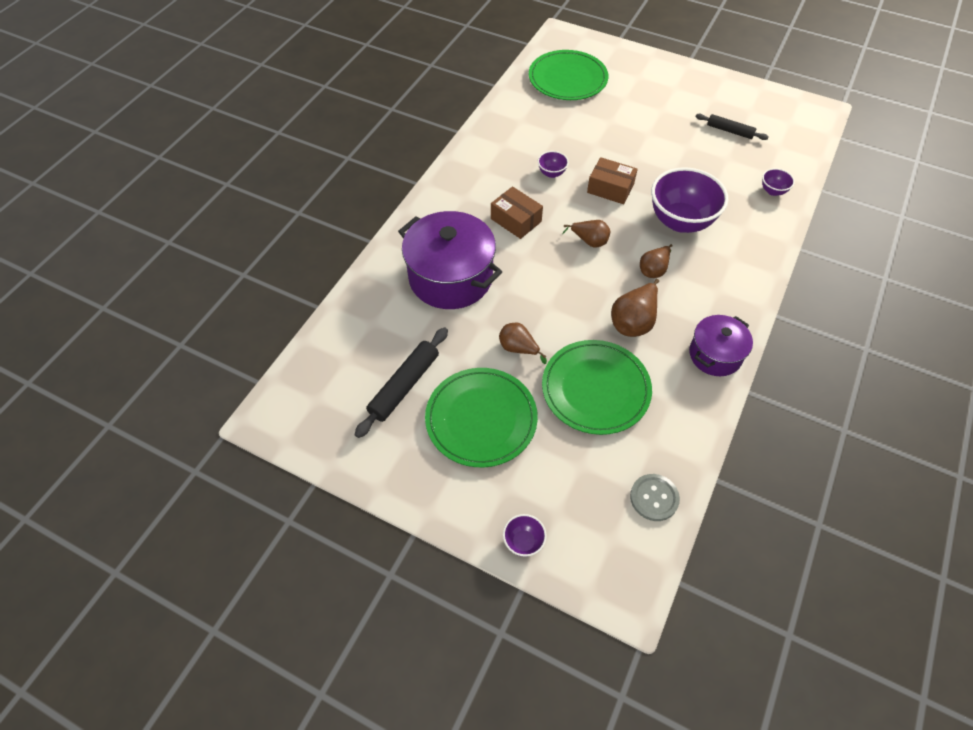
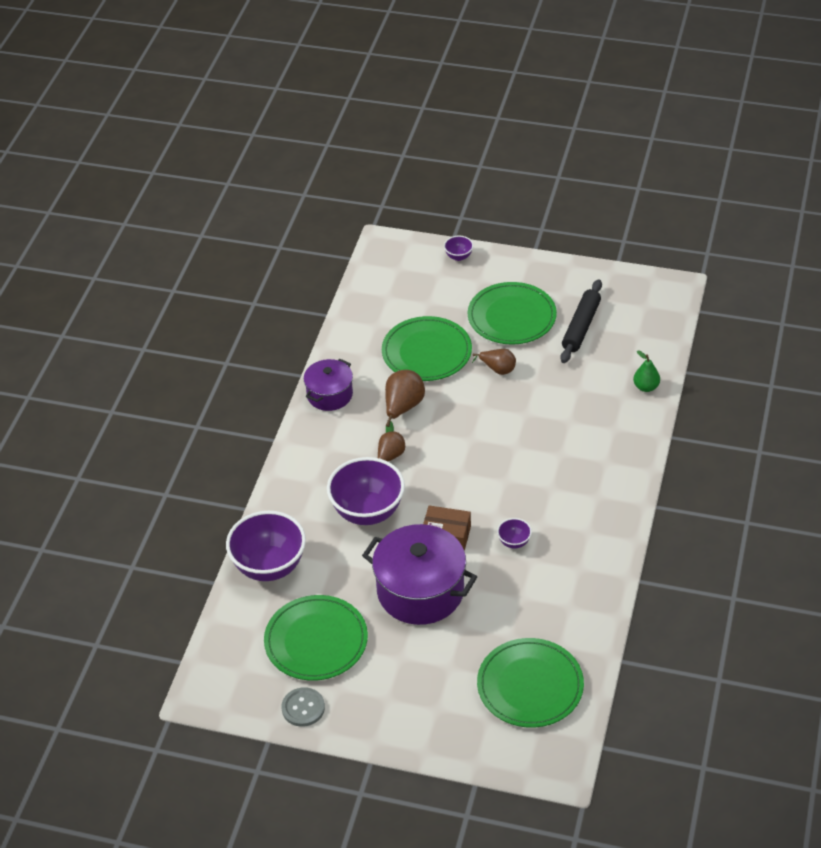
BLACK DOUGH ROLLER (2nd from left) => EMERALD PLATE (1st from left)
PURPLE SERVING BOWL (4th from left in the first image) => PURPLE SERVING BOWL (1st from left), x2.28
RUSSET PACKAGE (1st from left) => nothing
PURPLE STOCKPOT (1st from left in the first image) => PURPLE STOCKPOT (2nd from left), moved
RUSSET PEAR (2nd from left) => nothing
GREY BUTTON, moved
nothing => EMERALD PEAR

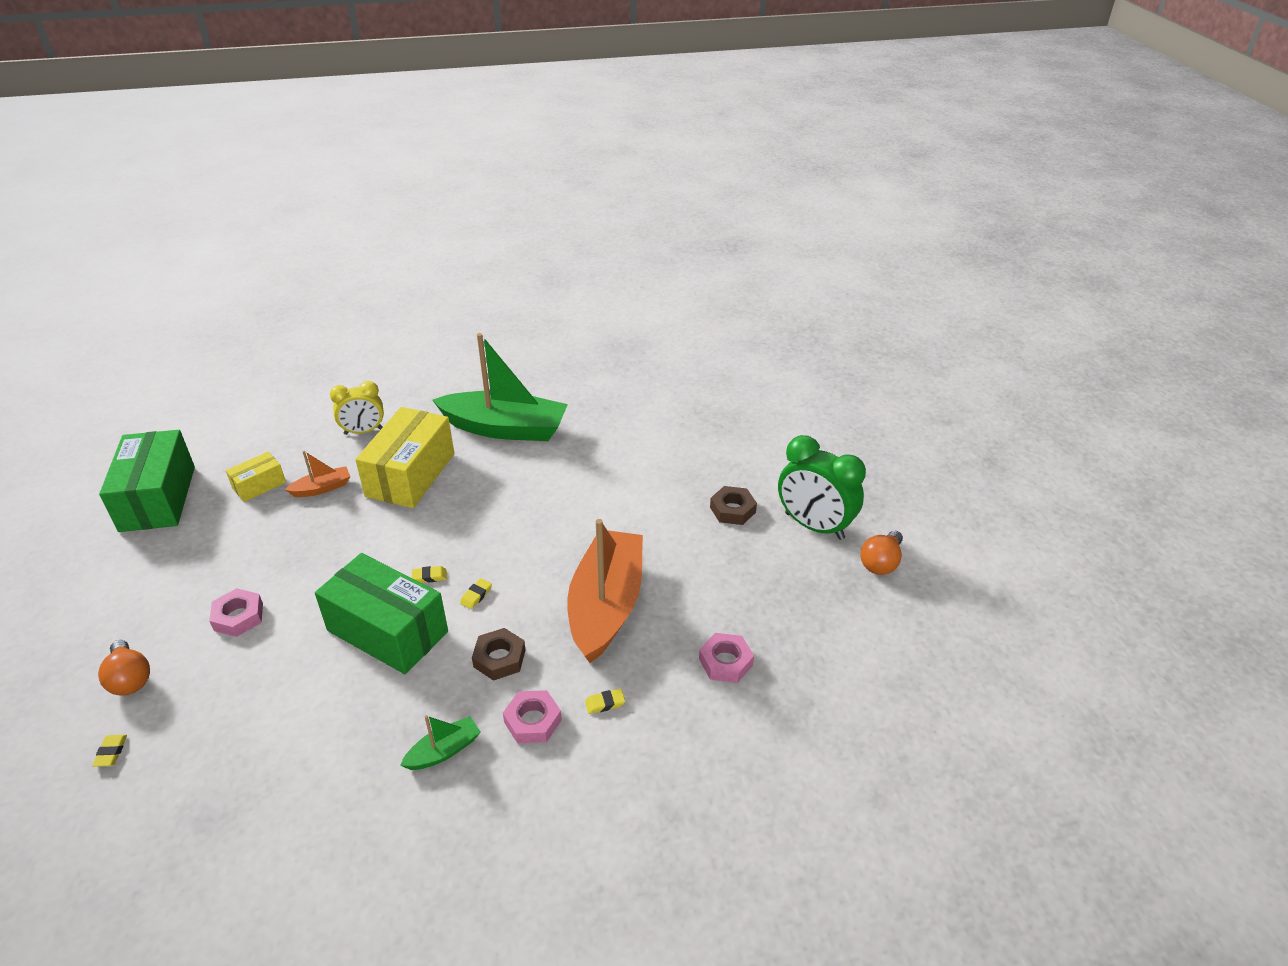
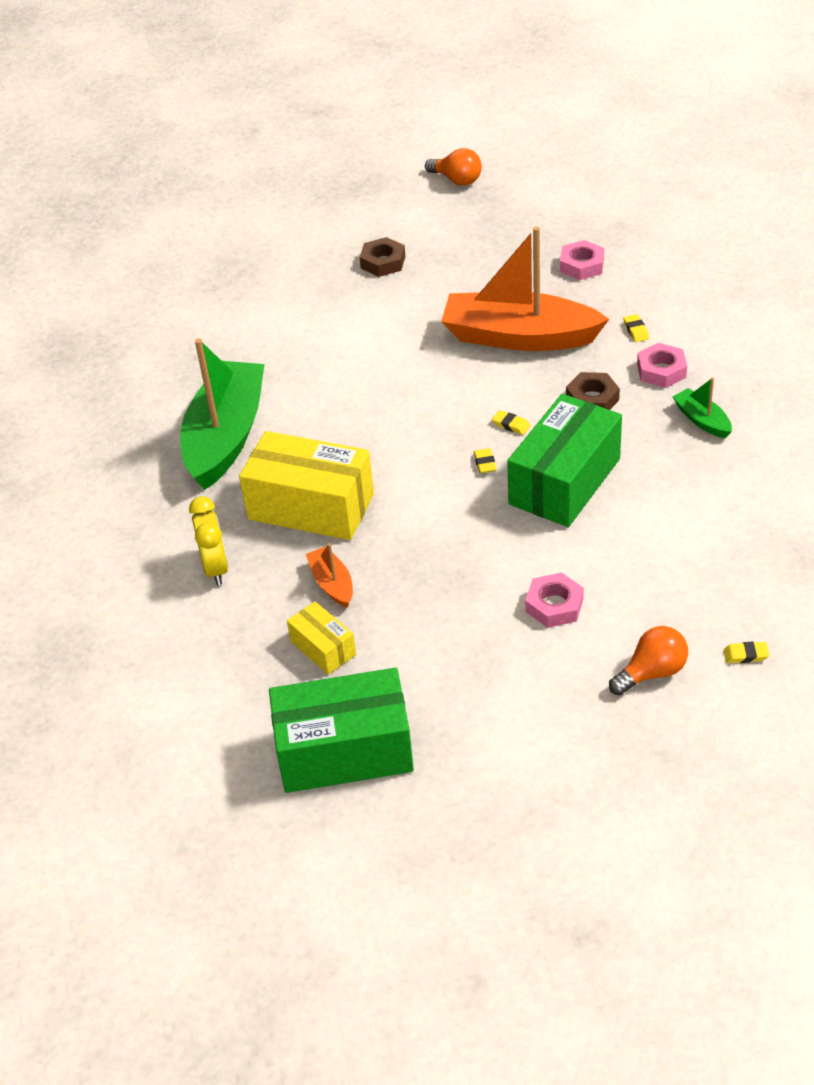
EMERALD BEDSIDE CLOCK => nothing

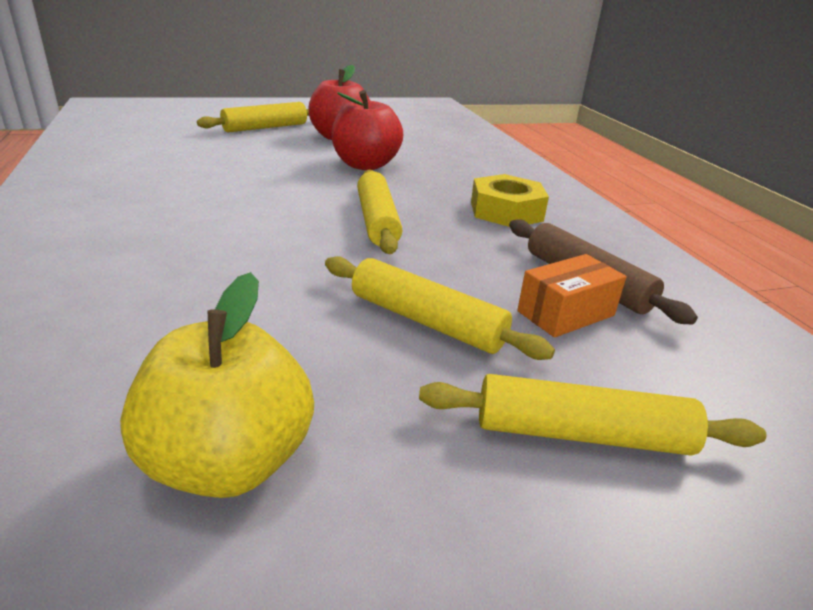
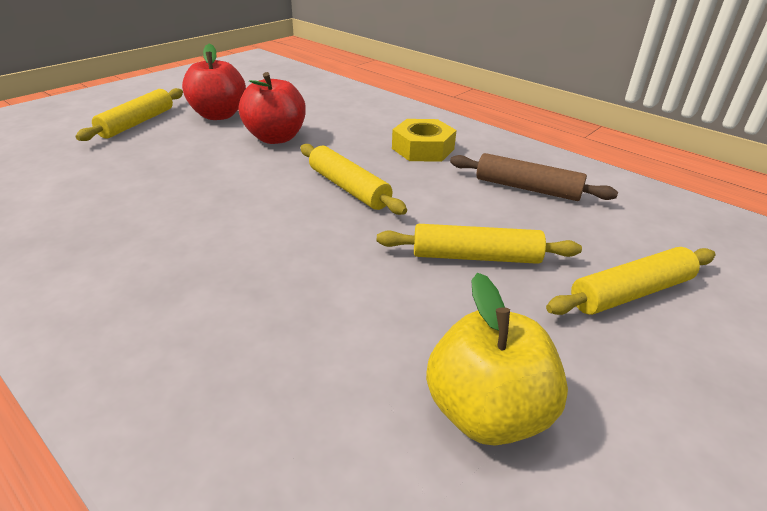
ORANGE-COLOURED PACKAGE => nothing

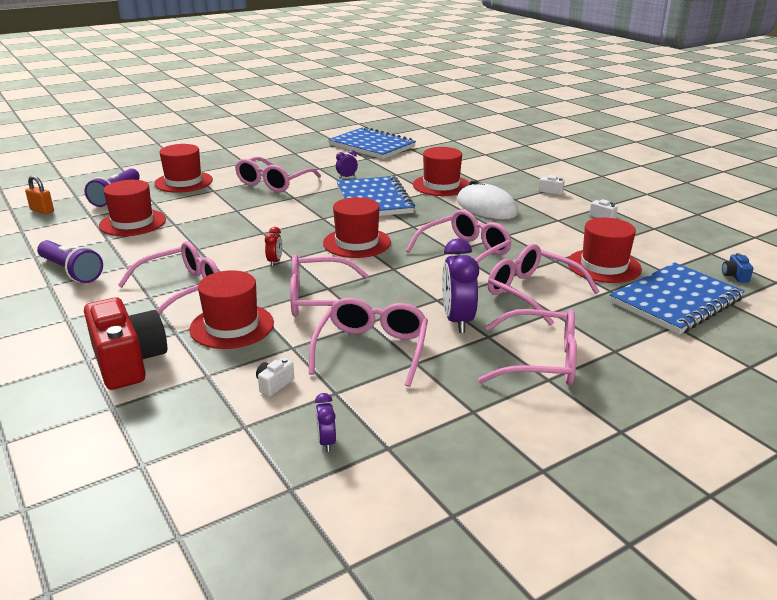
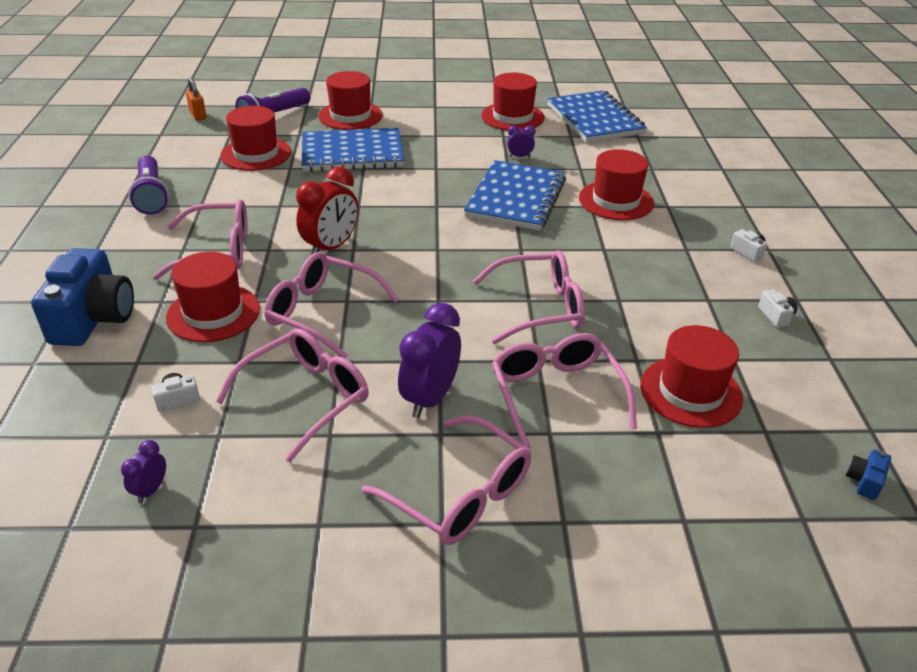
ROSE-PINK SPECTACLES (2nd from left) => nothing
PURE WHITE COMPUTER MOUSE => nothing
RED TALL HAT (4th from left), moved
RED BEDSIDE CLOCK, x2.03
ROYAL BLUE NOTEPAD (3rd from left in the first image) => ROYAL BLUE NOTEPAD (1st from left), moved
RED COMPACT CAMERA => ROYAL BLUE COMPACT CAMERA (1st from left)

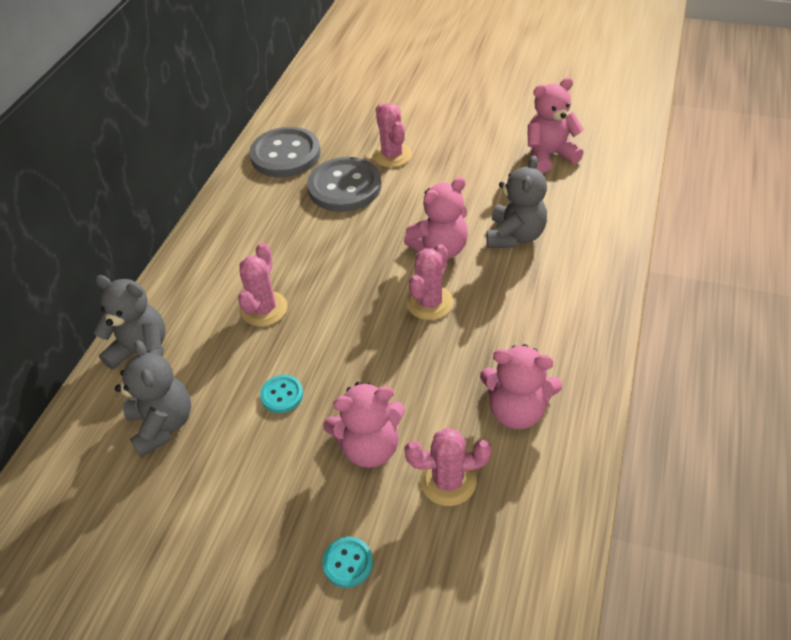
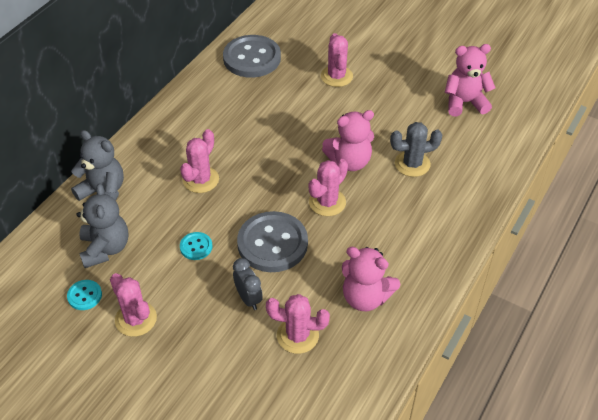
GREY STUFFED BEAR (3rd from left) => GREY PRICKLY PLANT
GREY BUTTON (2nd from left), moved
ROSE-PINK STUFFED BEAR (1st from left) => GREY BEDSIDE CLOCK
AQUA BUTTON (2nd from left in the first image) => AQUA BUTTON (1st from left), moved
nothing => ROSE-PINK PRICKLY PLANT (1st from left)

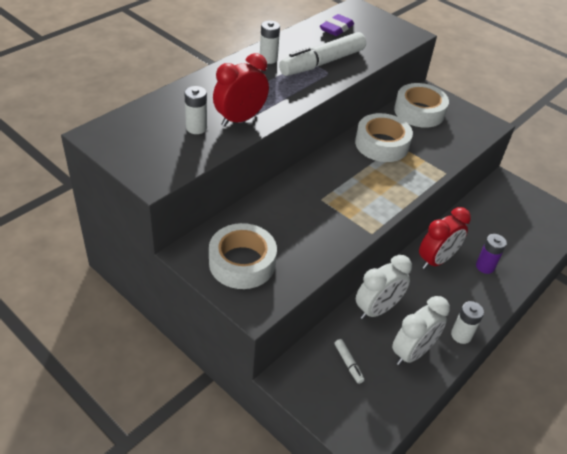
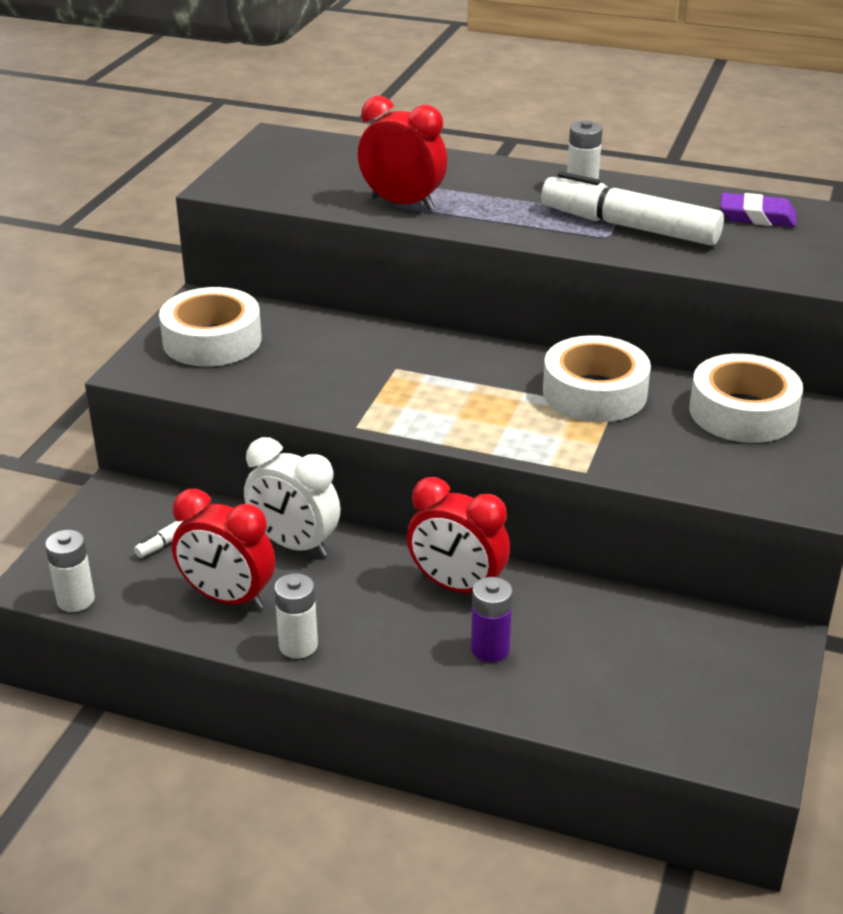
PURE WHITE POWER CELL (1st from left), moved
PURE WHITE BEDSIDE CLOCK (2nd from left) => RED BEDSIDE CLOCK (1st from left)

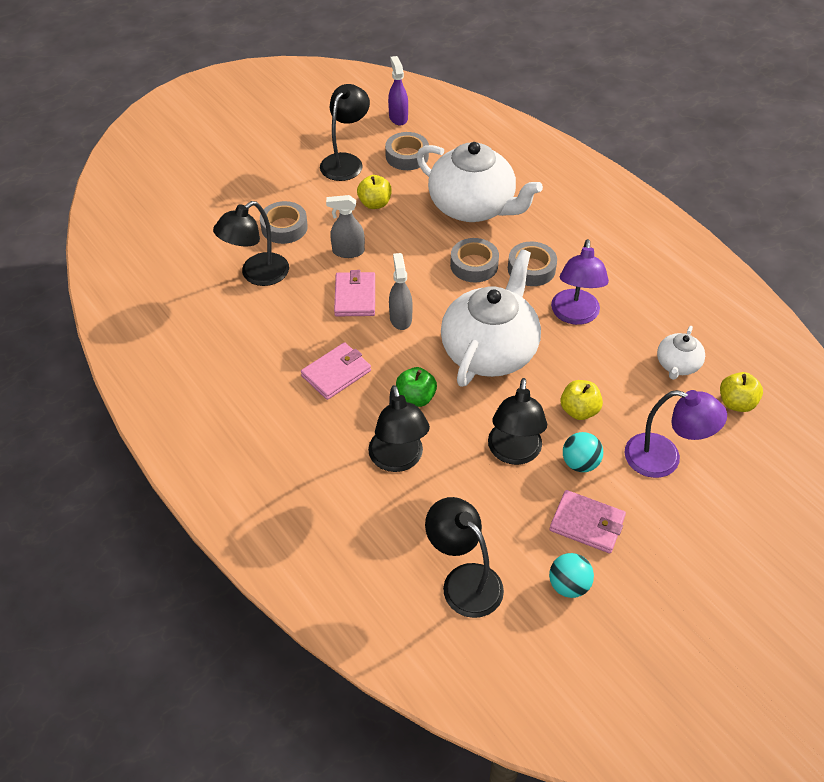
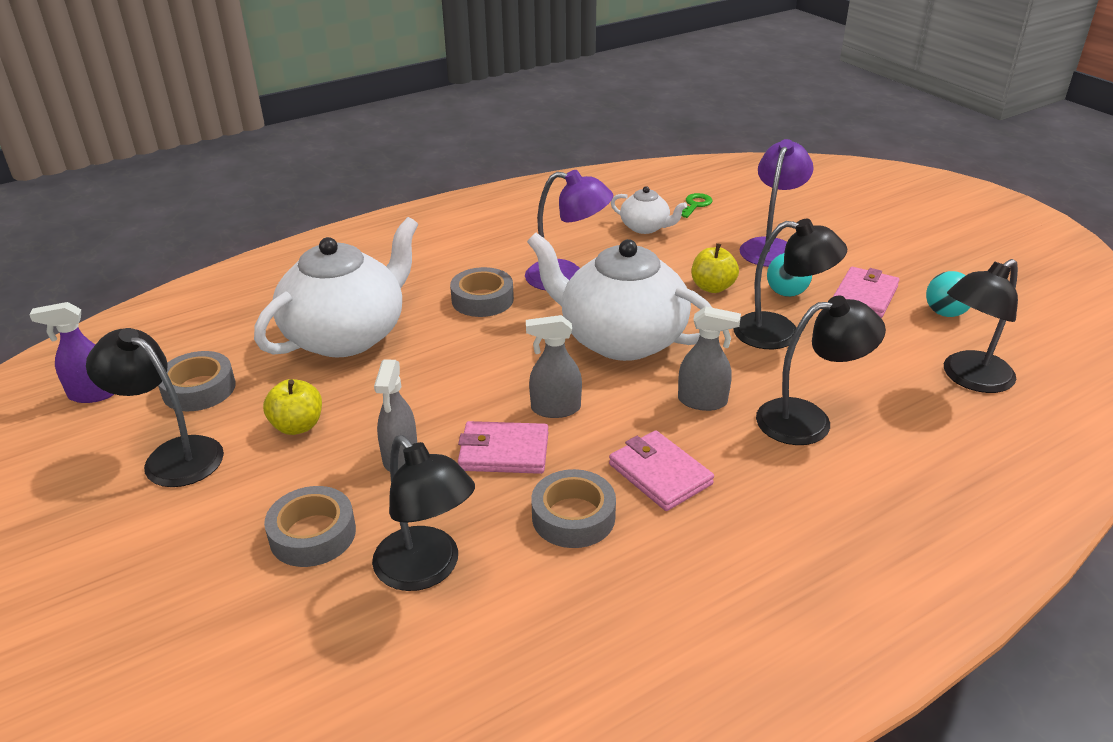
GREY ROLL OF TAPE (3rd from left in the first image) => GREY ROLL OF TAPE (4th from left), moved
EMERALD TOY APPLE => GREY SPRAYER (3rd from left)
BRIGHT YELLOW TOY APPLE (3rd from left) => EMERALD DOOR KEY

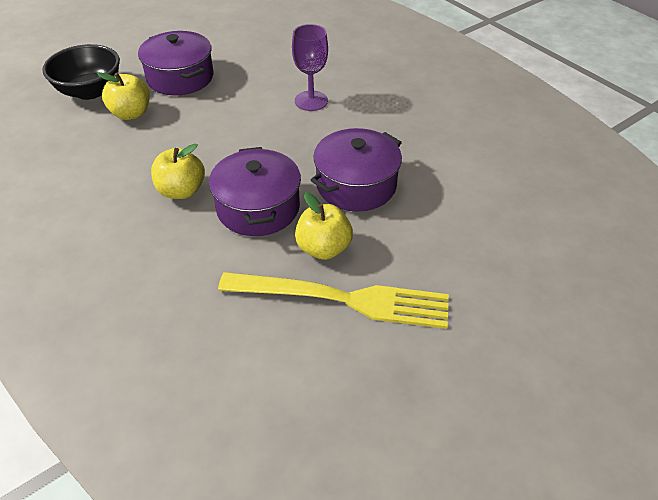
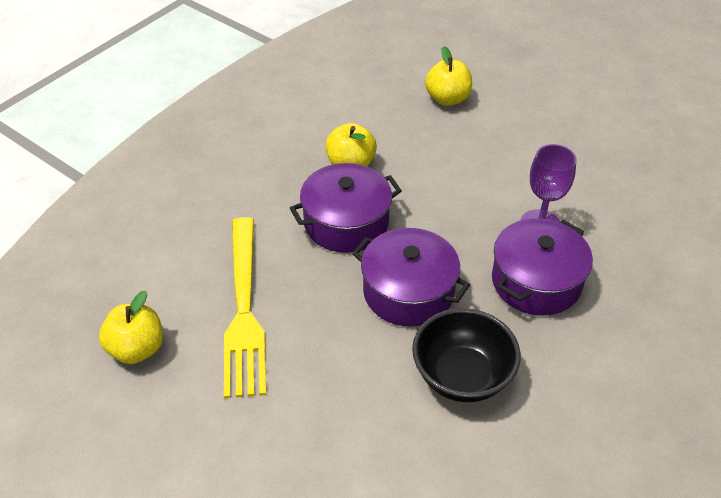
PURPLE STOCKPOT (1st from left in the first image) => PURPLE STOCKPOT (3rd from left), moved
BLACK SERVING BOWL, moved
BRIGHT YELLOW TOY APPLE (3rd from left in the first image) => BRIGHT YELLOW TOY APPLE (1st from left), moved

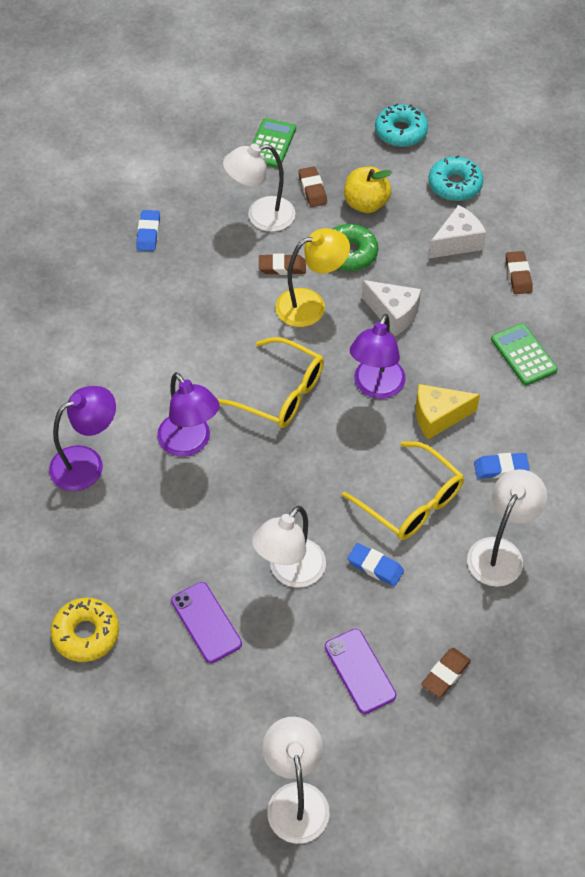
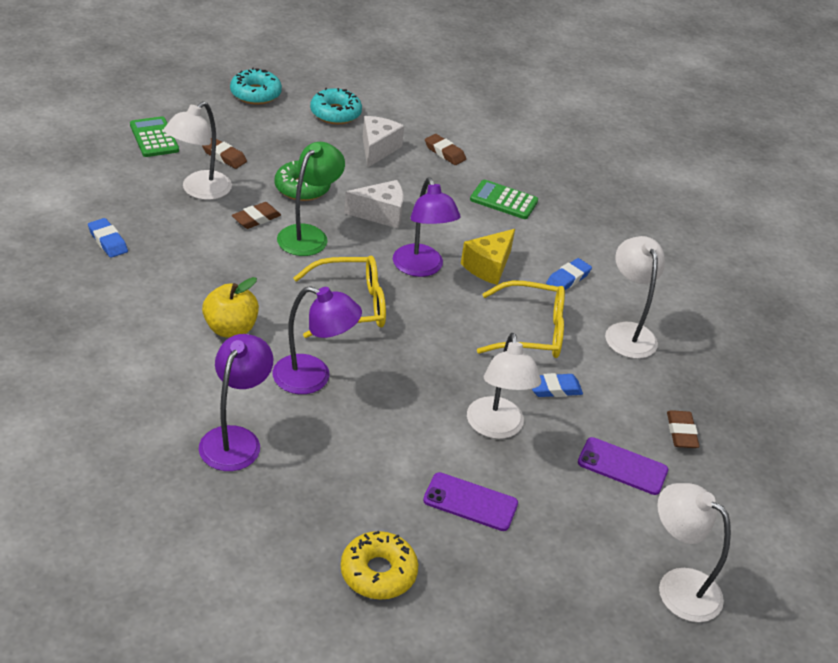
BRIGHT YELLOW TOY APPLE, moved
BRIGHT YELLOW DESK LAMP => EMERALD DESK LAMP

